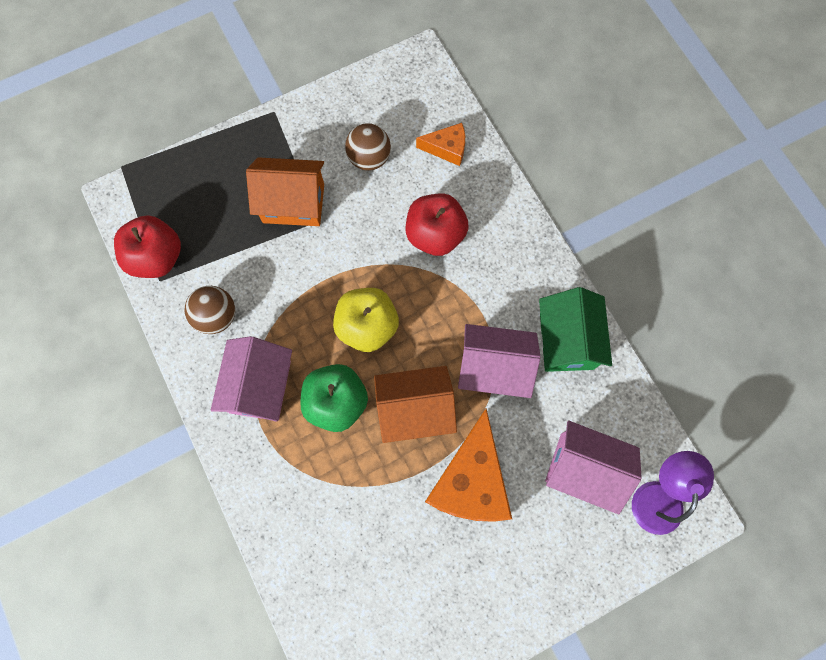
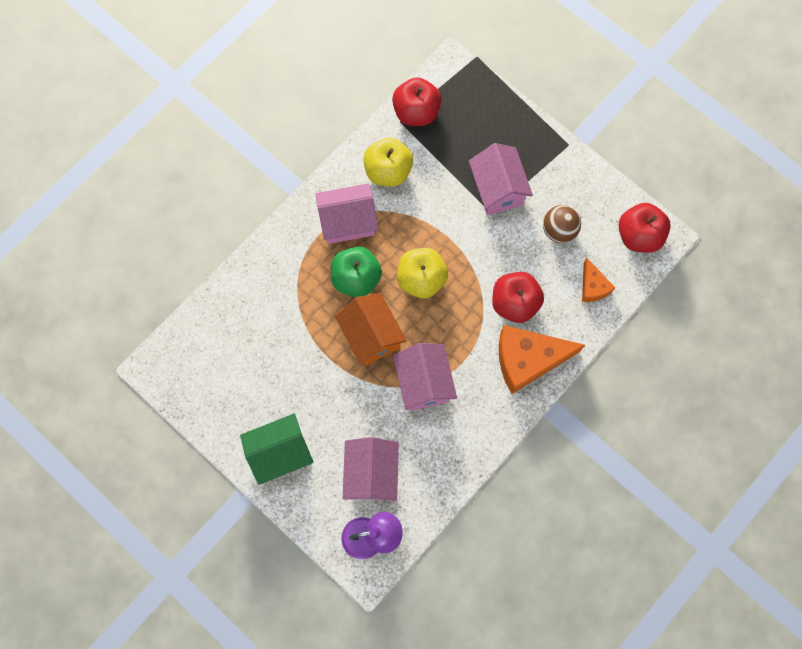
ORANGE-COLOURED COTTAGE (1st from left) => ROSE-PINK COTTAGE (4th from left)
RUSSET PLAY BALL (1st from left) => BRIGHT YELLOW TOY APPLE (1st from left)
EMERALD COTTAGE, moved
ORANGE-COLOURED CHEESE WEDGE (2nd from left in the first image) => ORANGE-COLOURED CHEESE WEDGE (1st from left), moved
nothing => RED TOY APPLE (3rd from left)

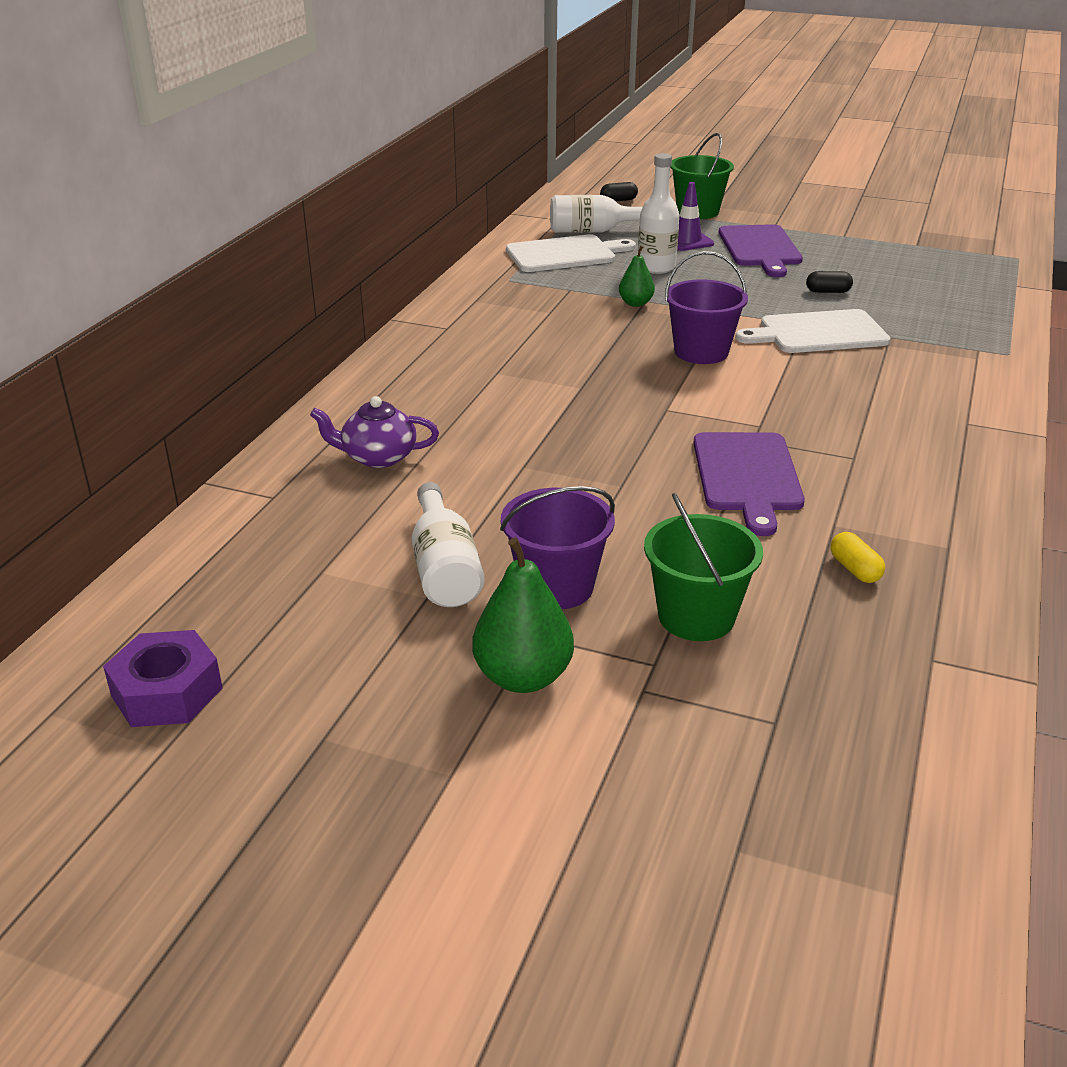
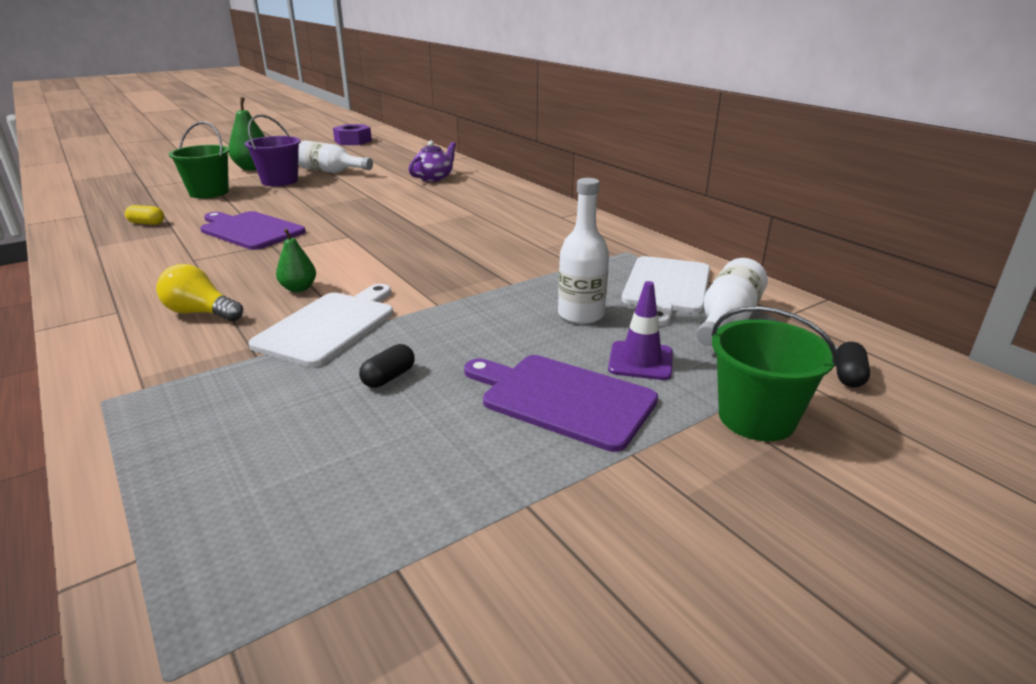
EMERALD PEAR (2nd from left), moved
PURPLE PAIL (2nd from left) => nothing
nothing => BRIGHT YELLOW LIGHTBULB

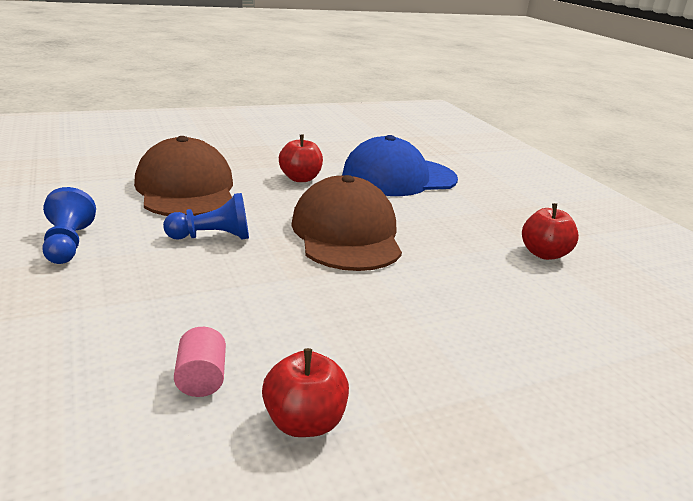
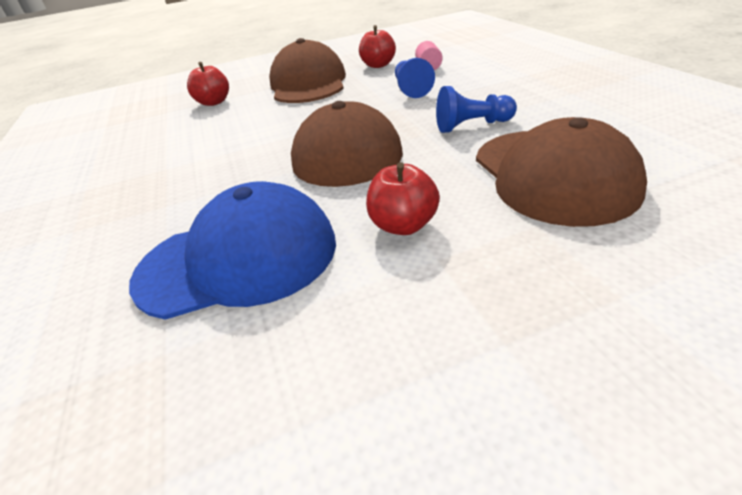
ROYAL BLUE PAWN (1st from left), moved
RED TOY APPLE (3rd from left in the first image) => RED TOY APPLE (1st from left), moved
nothing => RUSSET CAP (1st from left)

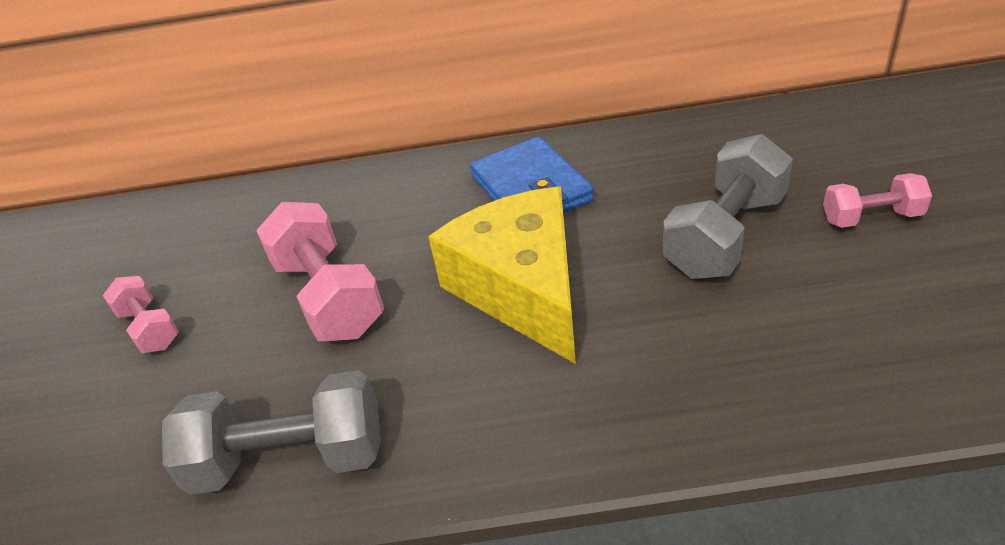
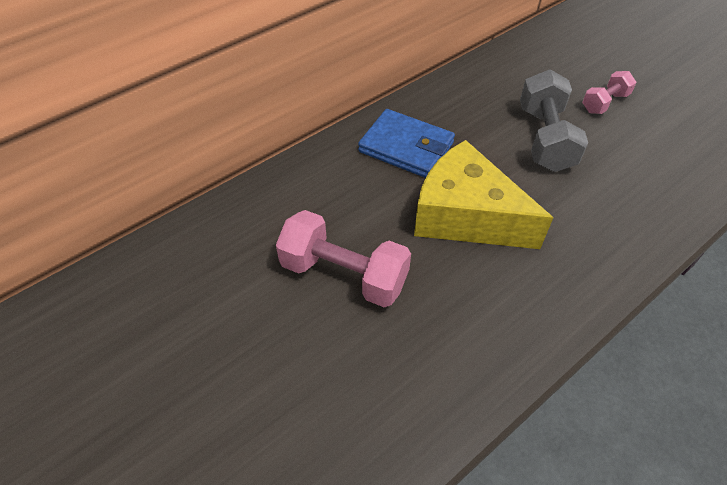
ROSE-PINK DUMBBELL (1st from left) => nothing
GREY DUMBBELL (1st from left) => nothing

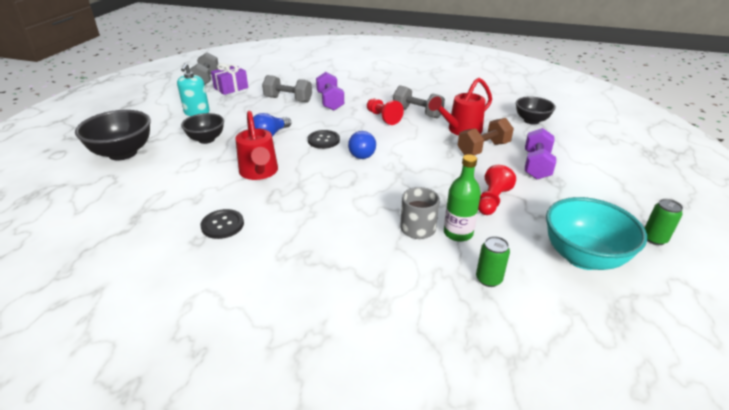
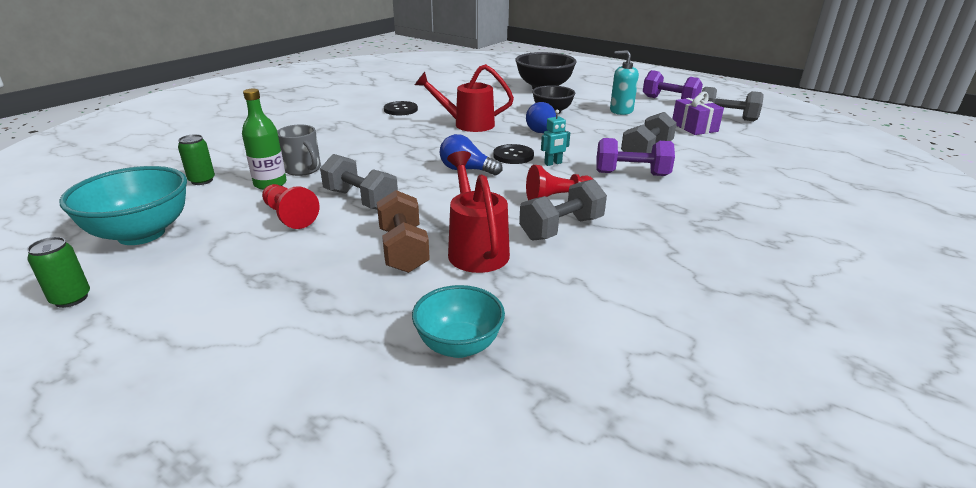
BLACK SERVING BOWL (3rd from left) => AQUA SERVING BOWL (2nd from left)
PURPLE DUMBBELL (2nd from left), moved
nothing => AQUA TOY ROBOT
nothing => GREY DUMBBELL (1st from left)

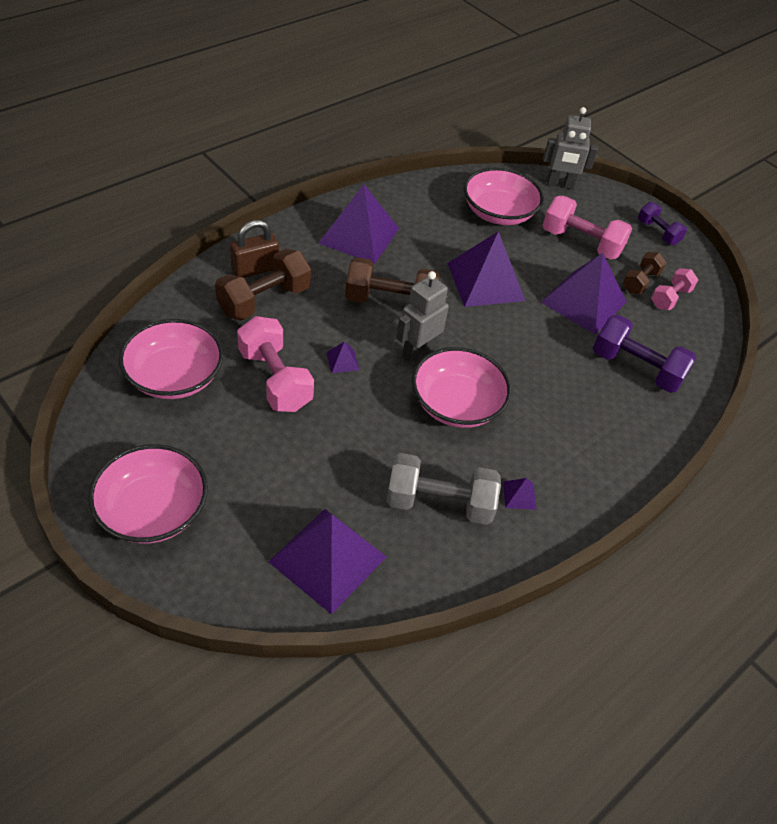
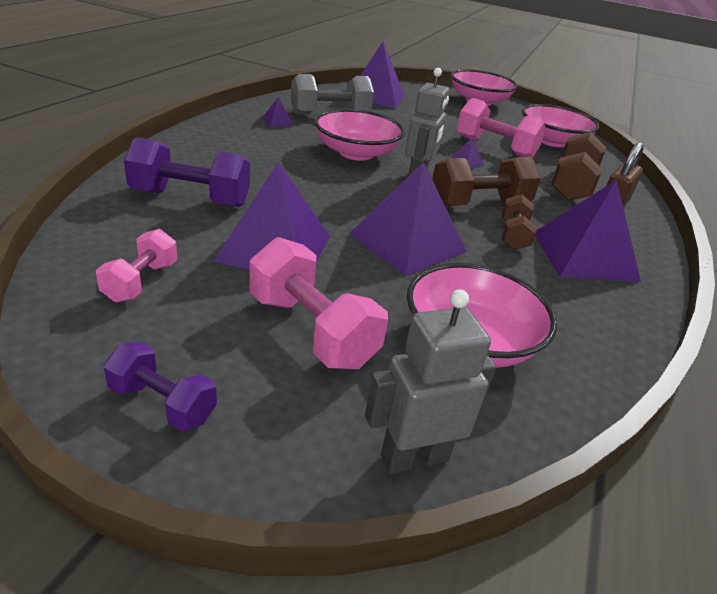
ROSE-PINK DUMBBELL (2nd from left), 45 degrees clockwise
RUSSET DUMBBELL (3rd from left in the first image) => RUSSET DUMBBELL (2nd from left), moved

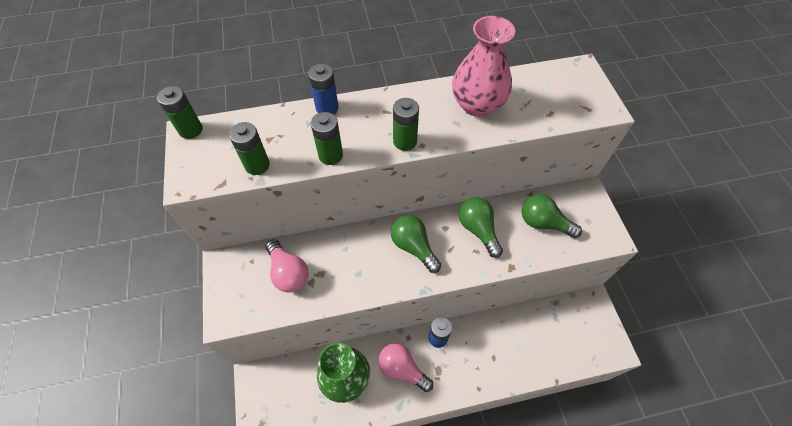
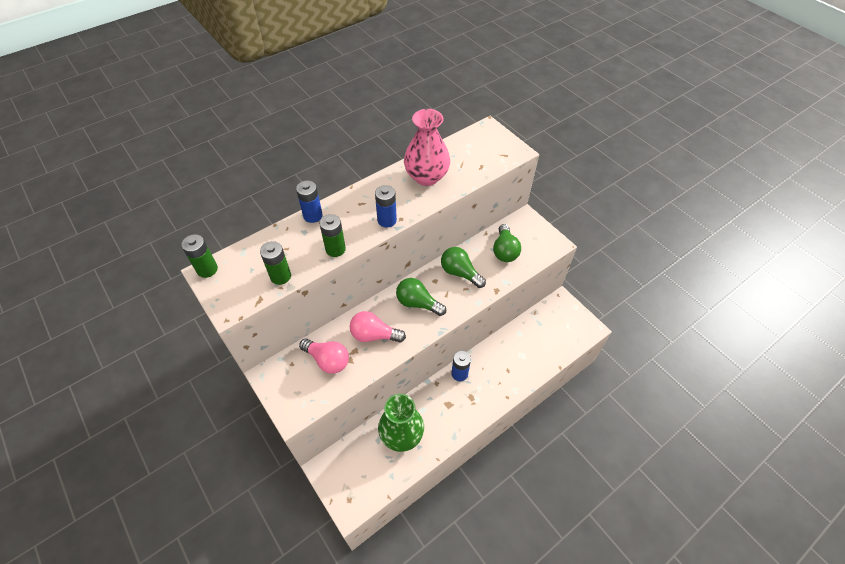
EMERALD POWER CELL (4th from left) => ROYAL BLUE POWER CELL (2nd from left)
EMERALD LIGHTBULB (3rd from left), 90 degrees counterclockwise
ROSE-PINK LIGHTBULB (2nd from left), moved

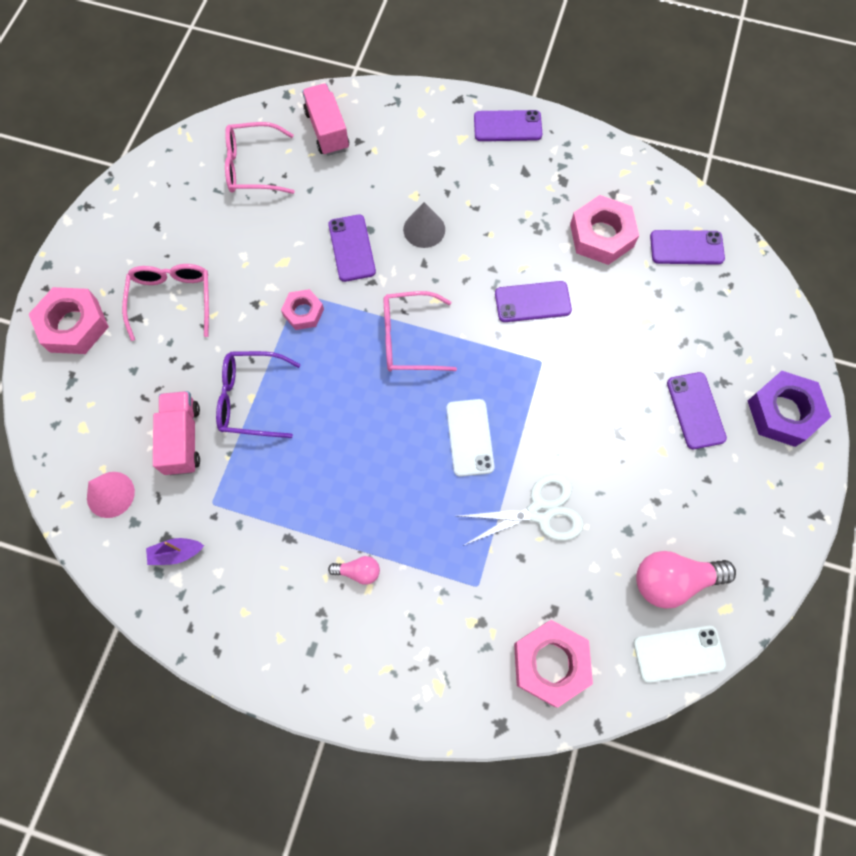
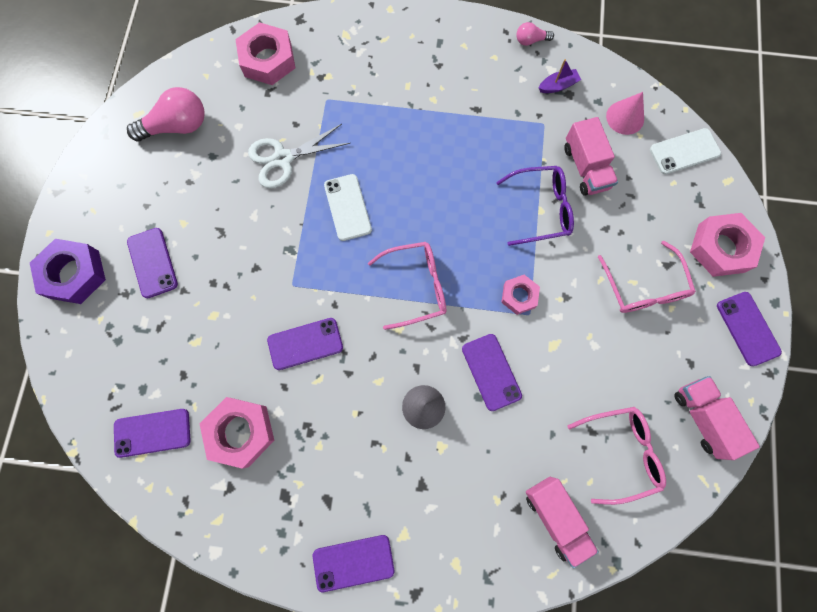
ROSE-PINK LIGHTBULB (1st from left in the first image) => ROSE-PINK LIGHTBULB (2nd from left), moved
PURE WHITE PHONE (2nd from left), moved
nothing => PURPLE PHONE (6th from left)
nothing => ROSE-PINK TOY TRUCK (3rd from left)

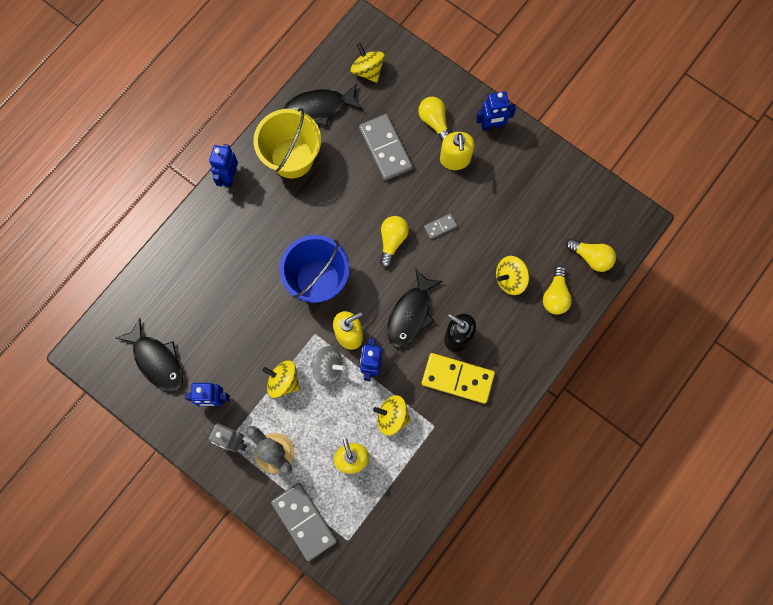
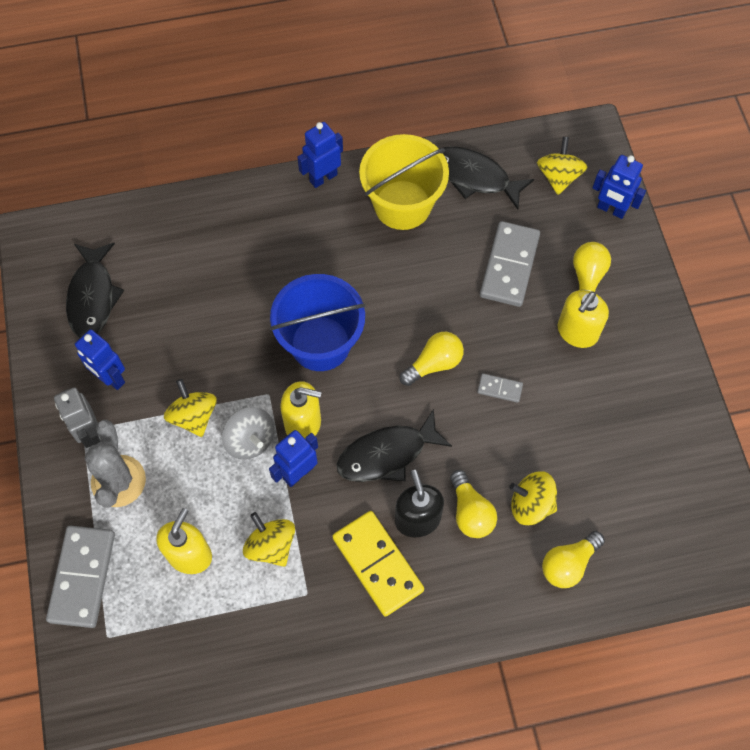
ROYAL BLUE TOY ROBOT (4th from left), moved
BRIGHT YELLOW LIGHTBULB (4th from left in the first image) => BRIGHT YELLOW LIGHTBULB (2nd from left), moved

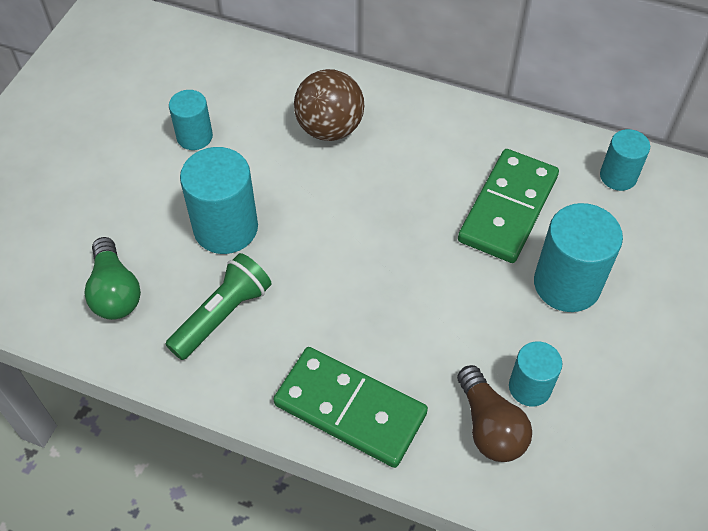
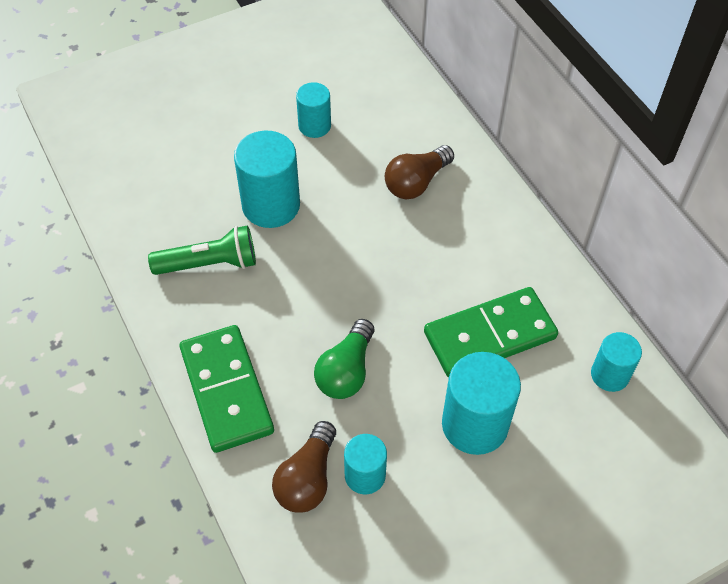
RUSSET PLAY BALL => RUSSET LIGHTBULB (2nd from left)
EMERALD LIGHTBULB, moved

